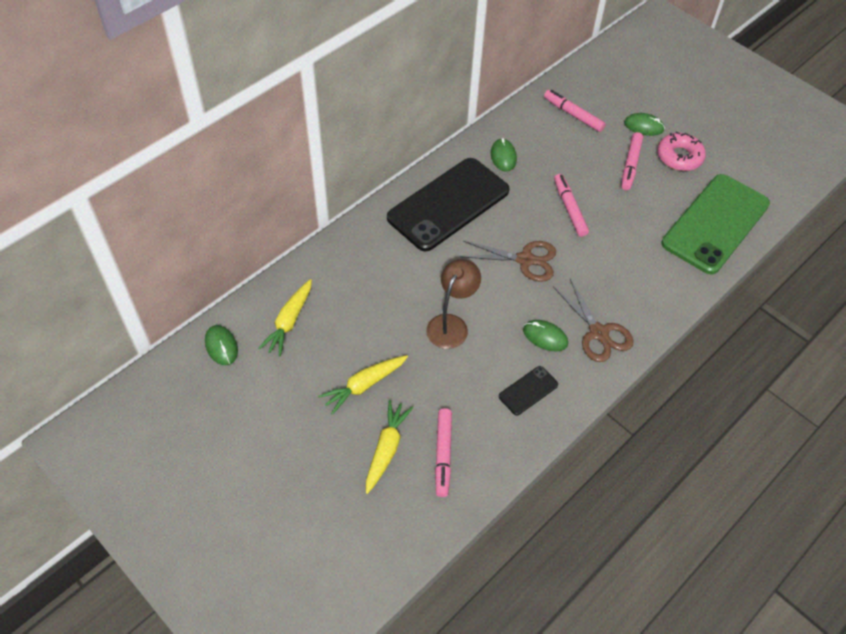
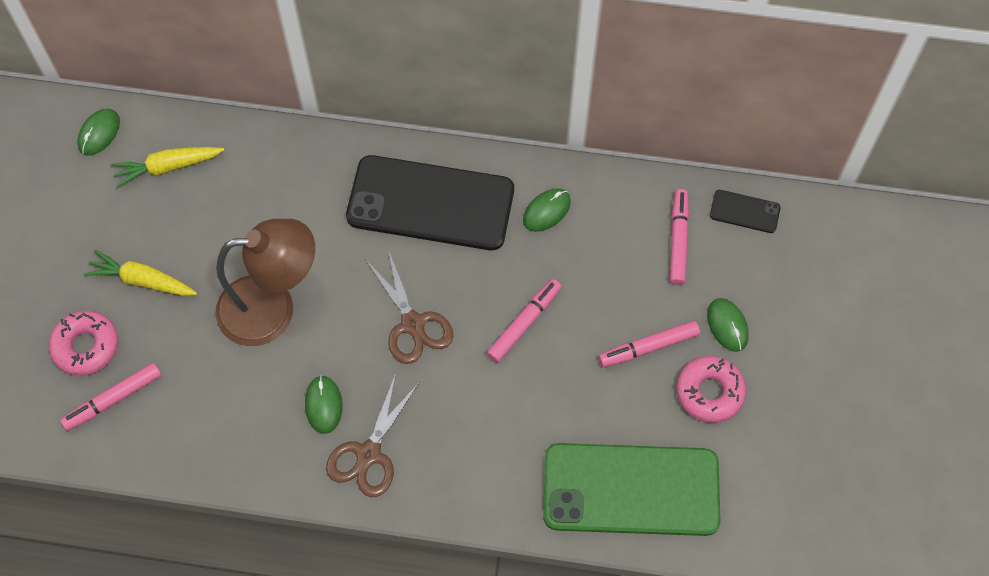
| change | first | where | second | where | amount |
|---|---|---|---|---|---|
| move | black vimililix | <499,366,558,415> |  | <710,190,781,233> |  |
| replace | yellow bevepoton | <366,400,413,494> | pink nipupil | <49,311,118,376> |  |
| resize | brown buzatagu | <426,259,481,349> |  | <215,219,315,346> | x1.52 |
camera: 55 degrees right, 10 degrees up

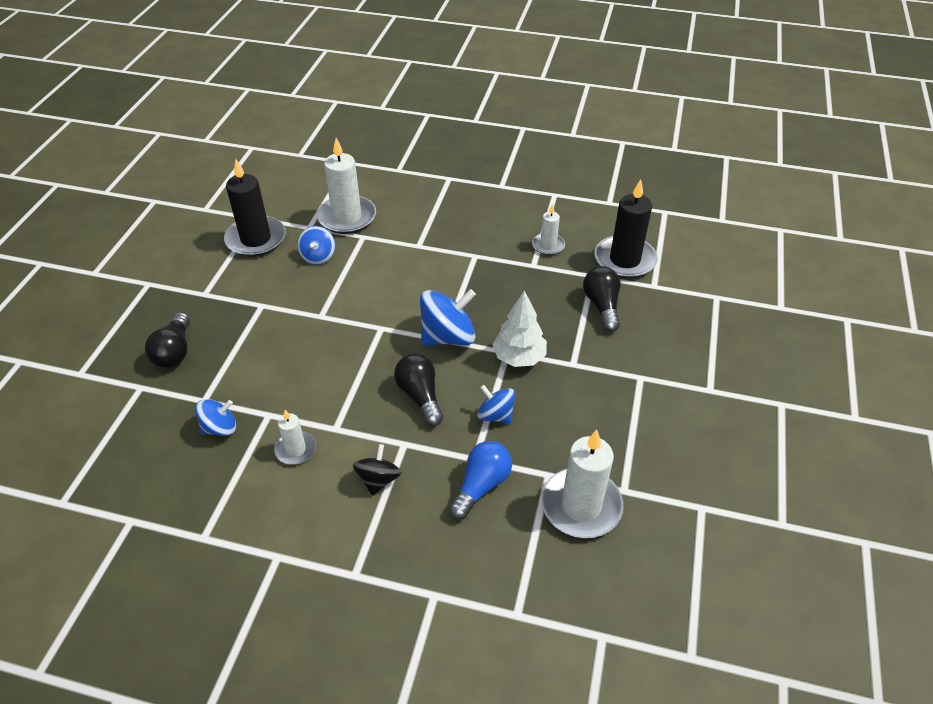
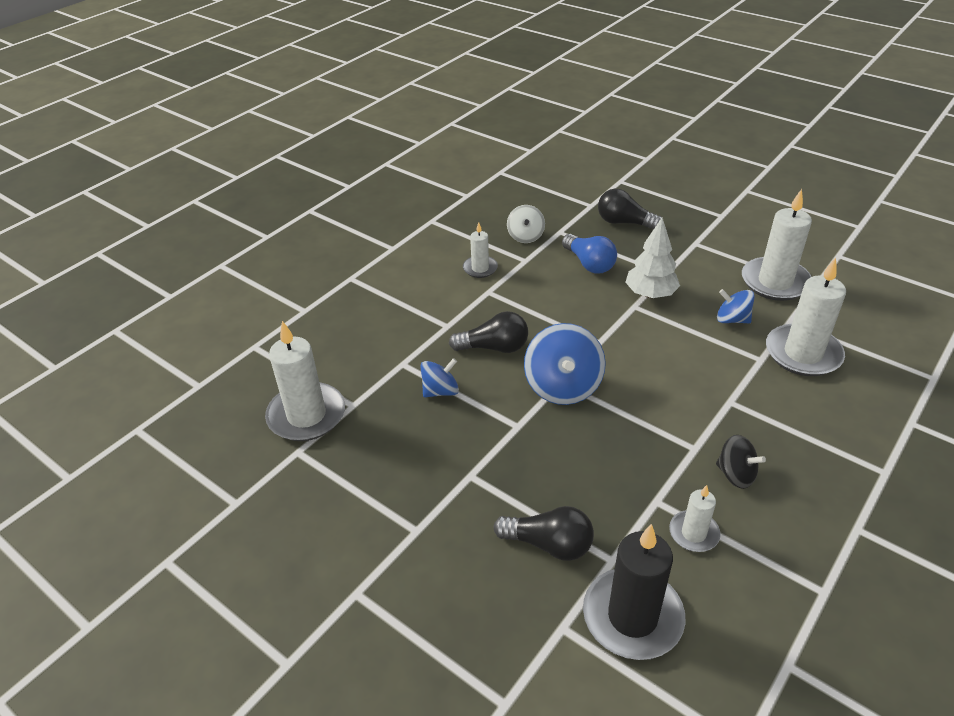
| change | first | where | second | where | amount |
|---|---|---|---|---|---|
| move | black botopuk | <353,444,401,496> |  | <716,435,766,489> |  |
| move | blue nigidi | <449,441,512,520> |  | <562,234,617,274> |  |
| move | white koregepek | <492,290,547,367> |  | <625,217,680,298> |  |
| recolor | blue botopuk | <195,399,236,436> | white botopuk | <507,205,545,243> |  |
| recolor | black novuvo | <224,159,286,257> | white novuvo | <742,189,812,301> |  |
camera: 115 degrees right, 5 degrees down

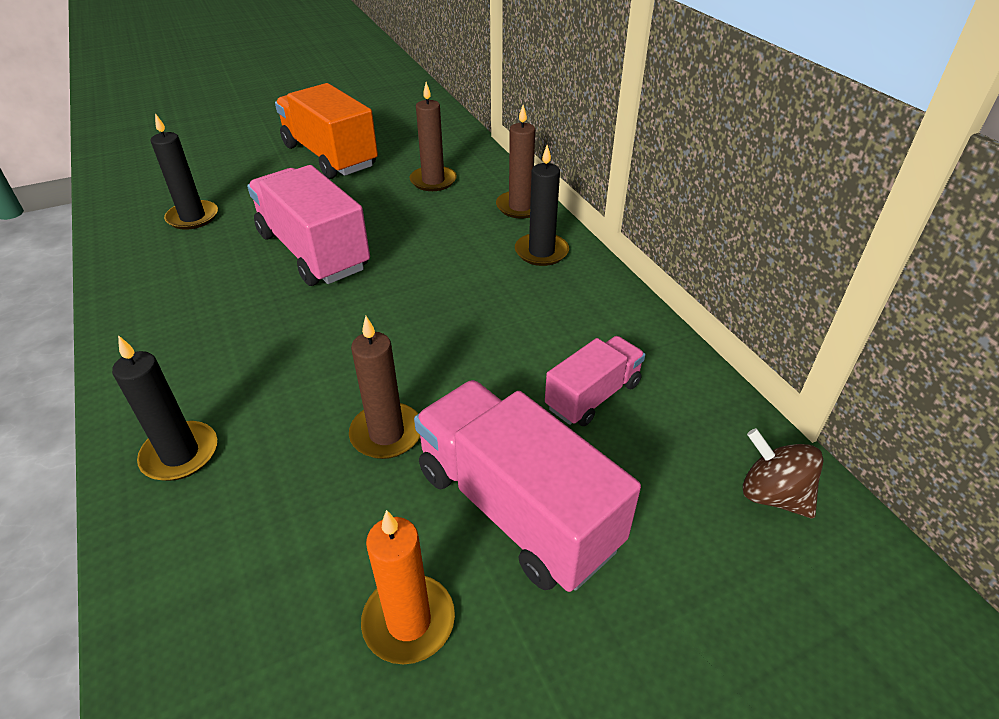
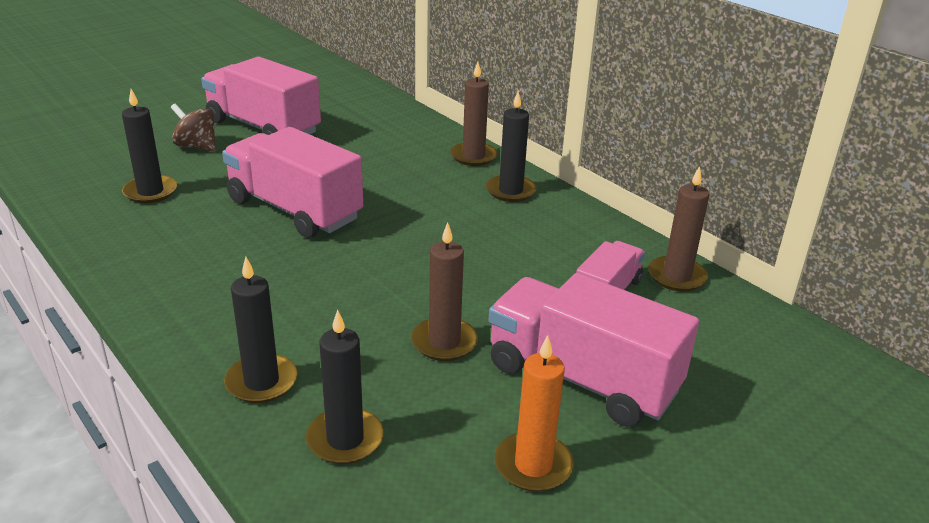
| change | first | where | second | where | amount |
|---|---|---|---|---|---|
| insert |  |  | black novuvo | <306,310,384,464> |  |
| move | brown novuvo | <410,82,457,191> |  | <648,166,709,292> |  |
| move | brown botopuk | <743,428,823,518> |  | <171,104,216,152> |  |
| recolor | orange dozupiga | <275,83,378,179> | pink dozupiga | <201,57,321,135> |  |
camera: 15 degrees left, 10 degrees down

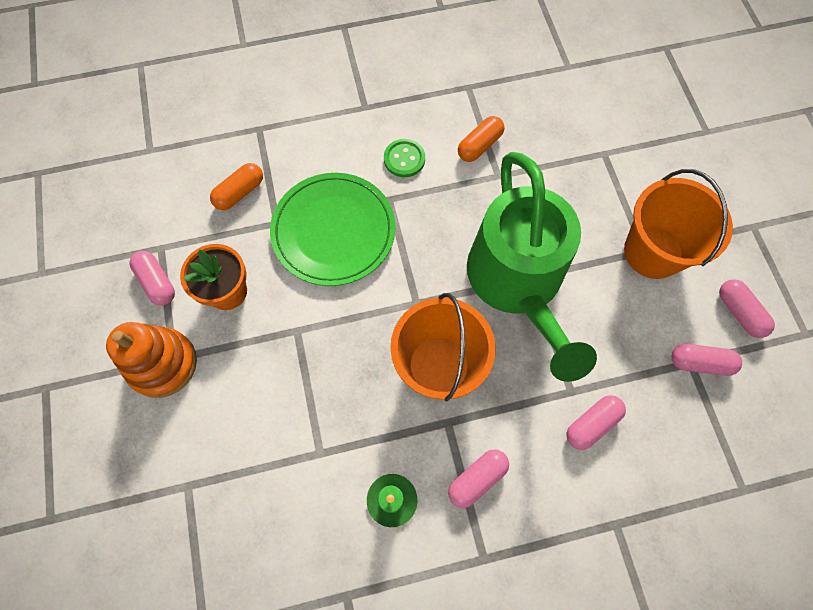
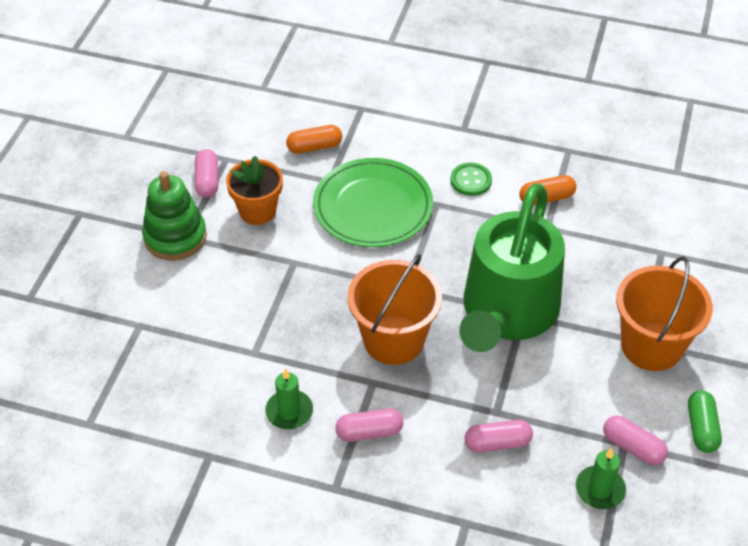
| change | first | where | second | where | amount |
|---|---|---|---|---|---|
| insert |  |  | green novuvo | <576,448,626,509> |  |
| recolor | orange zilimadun | <106,322,197,398> | green zilimadun | <142,171,207,261> |  |
| recolor | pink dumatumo | <719,279,775,338> | green dumatumo | <688,390,722,453> |  |
camera: 30 degrees right, 20 degrees down

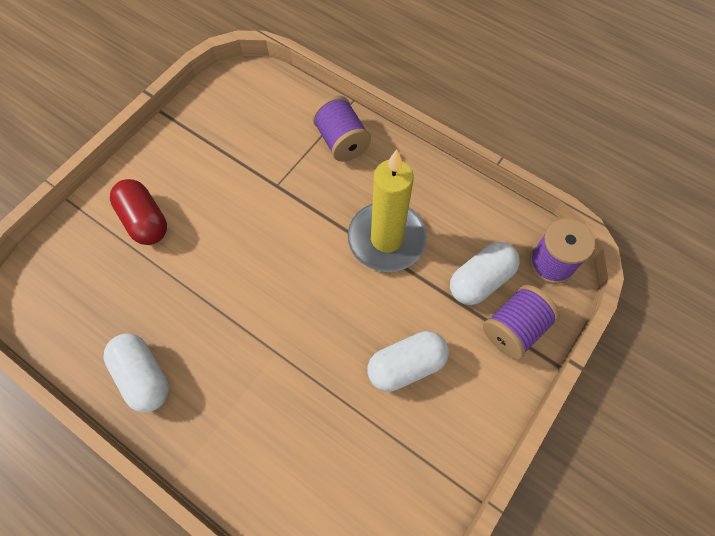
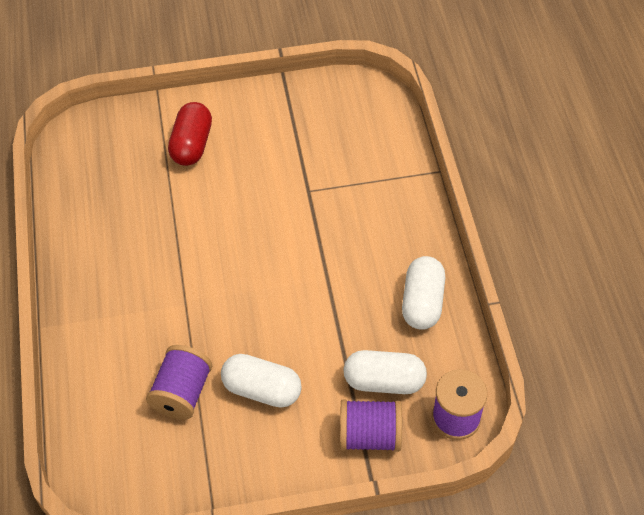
| change | first | where | second | where | amount |
|---|---|---|---|---|---|
| delete | yellow novuvo | <348,149,427,272> |  |  |  |
| move | white dumatumo | <103,333,169,413> |  | <402,256,445,330> |  |
| move | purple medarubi | <312,96,371,162> |  | <146,345,212,420> |  |
camera: 45 degrees right, 10 degrees down

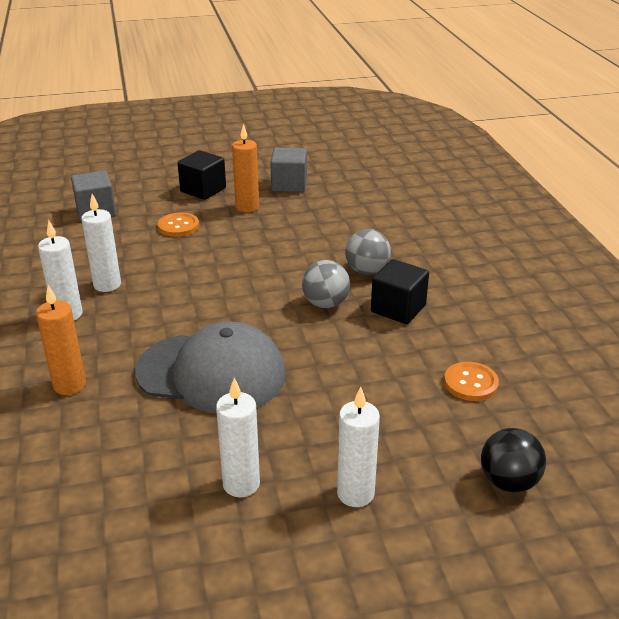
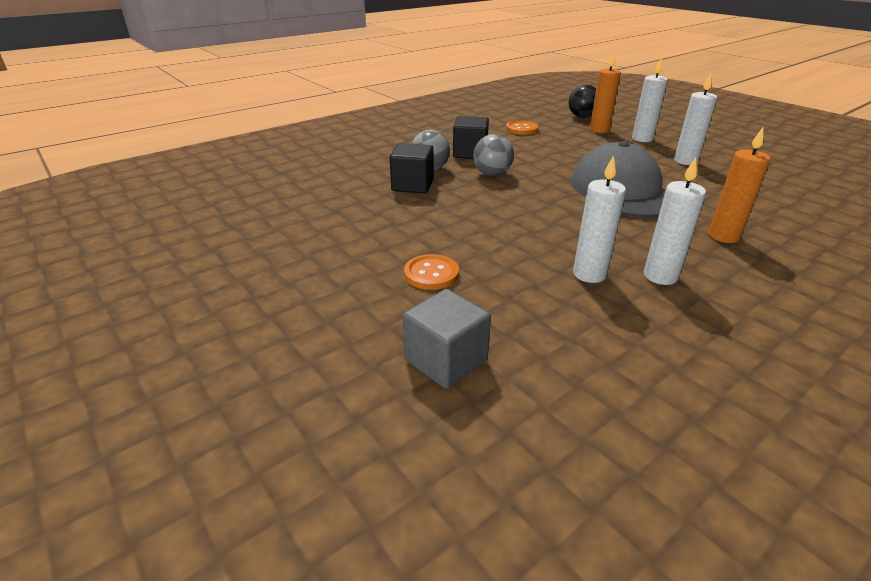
| change | first | where | second | where | amount |
|---|---|---|---|---|---|
| delete | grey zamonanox | <270,148,307,192> |  |  |  |
| move | black zamonanox | <177,150,226,200> |  | <390,143,434,193> |  |
| move | orange novuvo | <232,124,259,212> |  | <590,52,621,133> |  |
camera: 115 degrees left, 0 degrees up

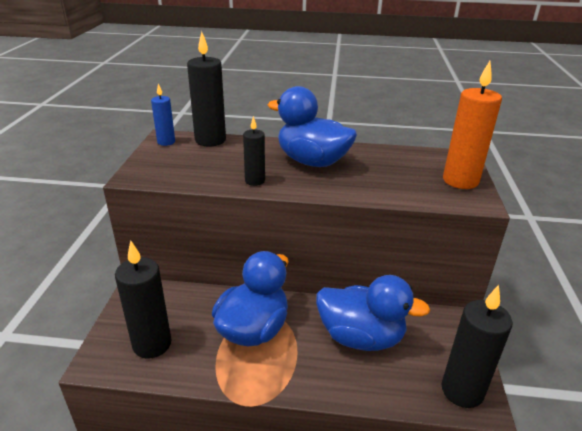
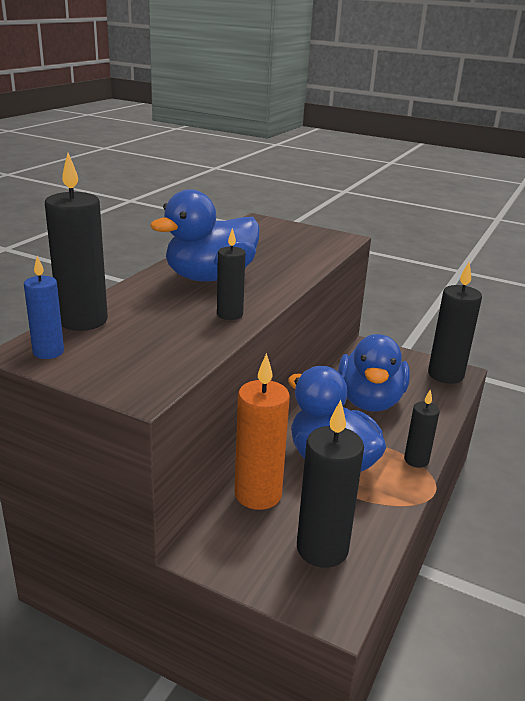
| change | first | where | second | where | amount |
|---|---|---|---|---|---|
| insert |  |  | black novuvo | <404,389,440,468> |  |
| move | orange novuvo | <443,61,502,189> |  | <235,353,290,510> |  |
| rotate | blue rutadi | <316,275,431,351> |  | <338,334,410,411> | 150 degrees clockwise |
camera: 70 degrees left, 5 degrees down

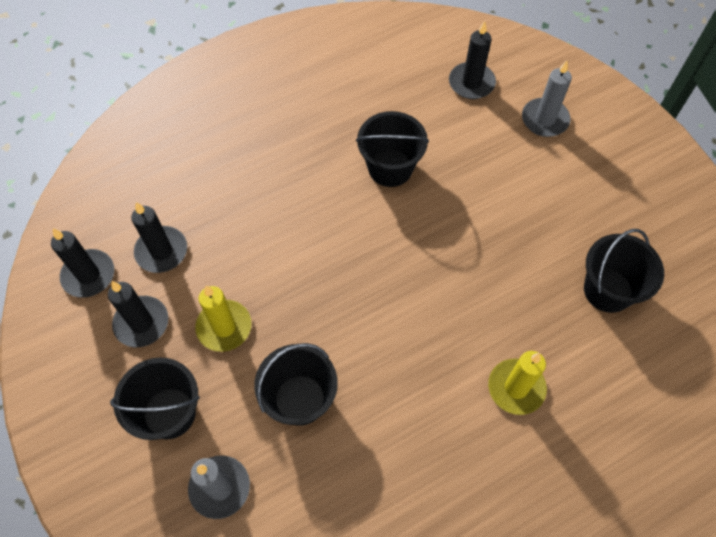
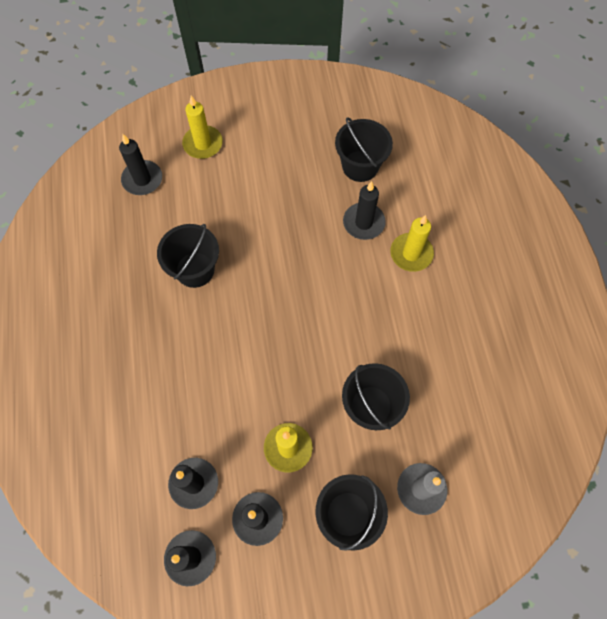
| change | first | where | second | where | amount |
|---|---|---|---|---|---|
| insert |  |  | black novuvo | <343,181,386,240> |  |
| recolor | grey novuvo | <522,60,572,137> | yellow novuvo | <182,96,223,159> |  |
camera: 70 degrees left, 5 degrees up

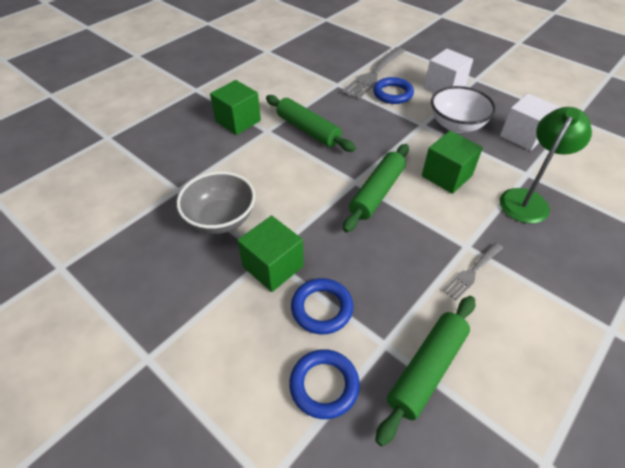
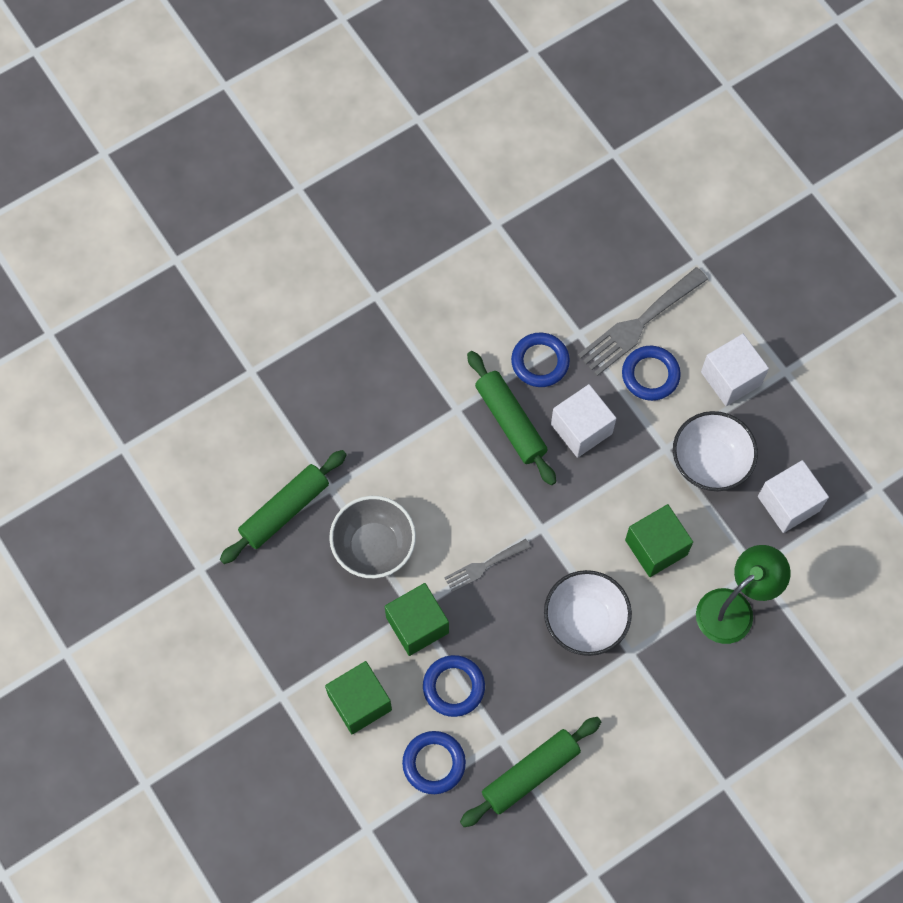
| change | first | where | second | where | amount |
|---|---|---|---|---|---|
| insert |  |  | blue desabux | <511,332,570,387> |  |
| insert |  |  | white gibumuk | <544,570,632,656> |  |
| insert |  |  | white zamonanox | <551,384,616,458> |  |
| move | green zamonanox | <210,80,261,135> |  | <325,661,392,734> |  |
| move | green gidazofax | <343,144,409,233> |  | <220,450,347,564> |  |
| move | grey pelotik | <442,243,503,301> |  | <444,539,531,592> |  |
camera: 15 degrees right, 20 degrees up

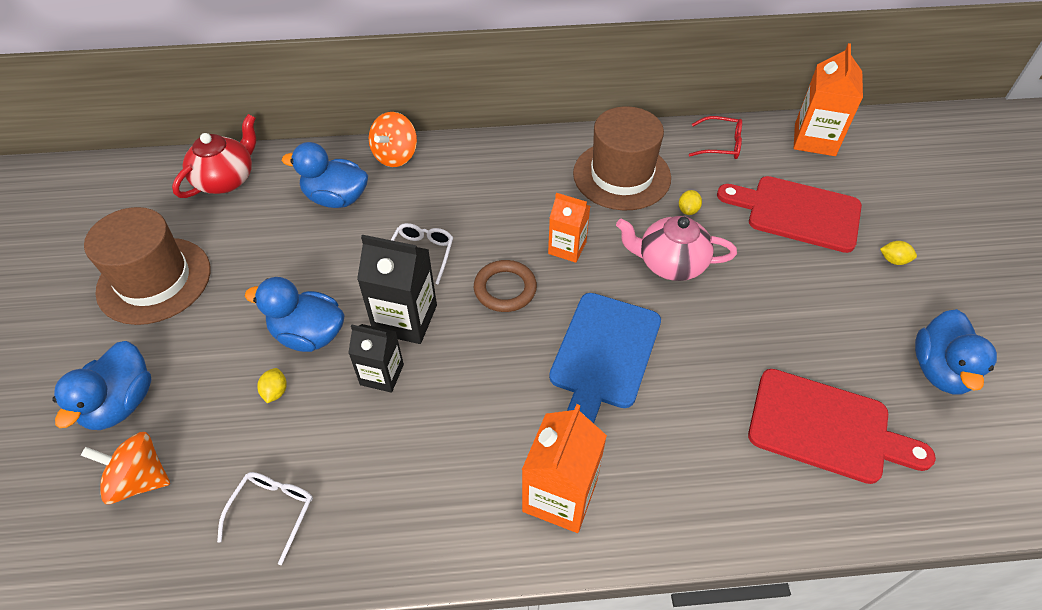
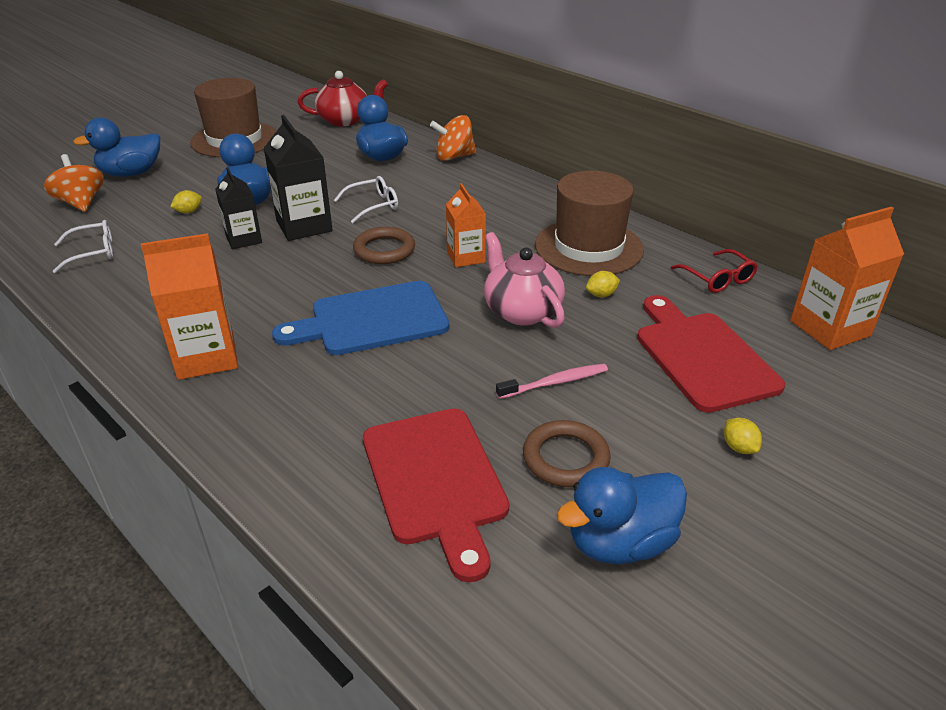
| change | first | where | second | where | amount |
|---|---|---|---|---|---|
| insert |  |  | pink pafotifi | <496,364,608,399> |  |
| insert |  |  | brown desabux | <523,420,611,487> |  |
camera: 50 degrees right, 15 degrees down

